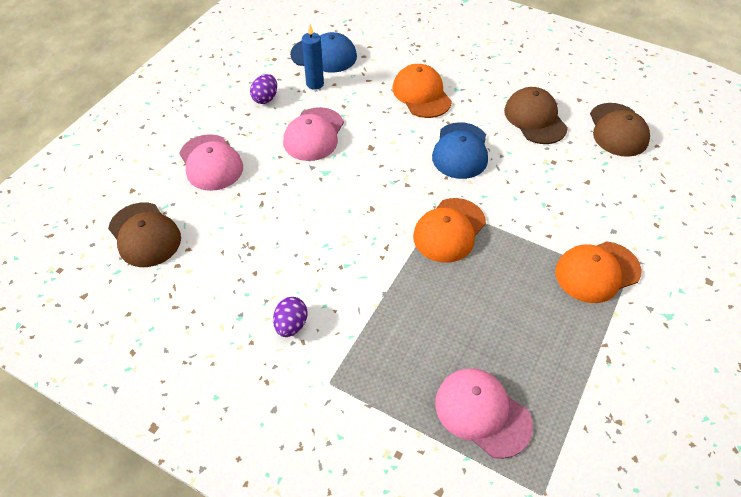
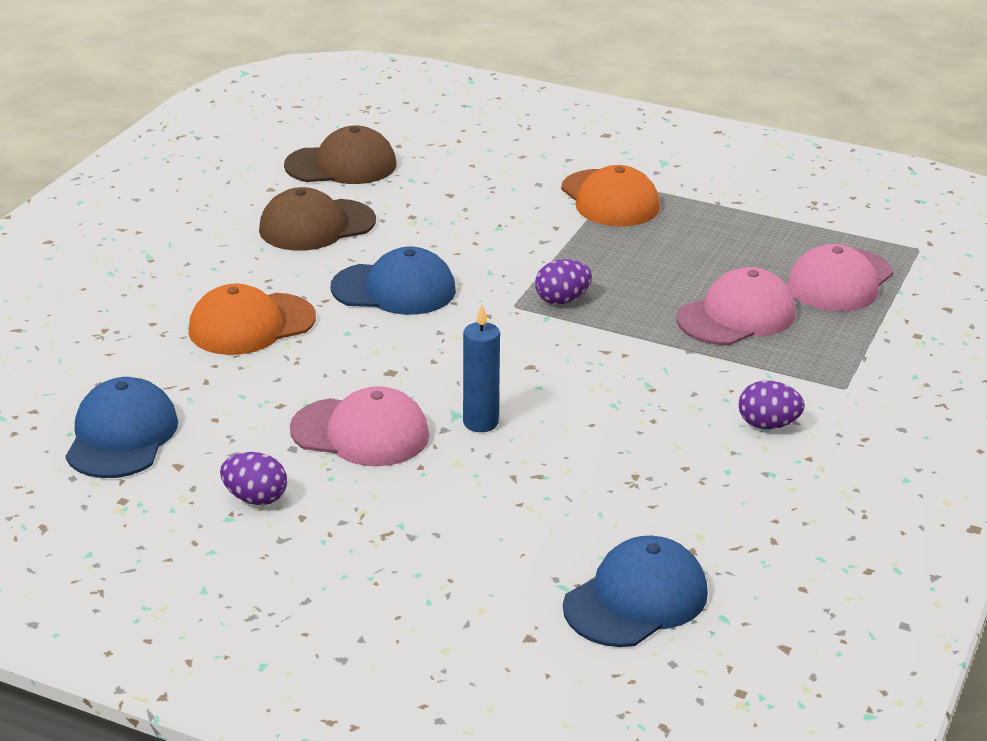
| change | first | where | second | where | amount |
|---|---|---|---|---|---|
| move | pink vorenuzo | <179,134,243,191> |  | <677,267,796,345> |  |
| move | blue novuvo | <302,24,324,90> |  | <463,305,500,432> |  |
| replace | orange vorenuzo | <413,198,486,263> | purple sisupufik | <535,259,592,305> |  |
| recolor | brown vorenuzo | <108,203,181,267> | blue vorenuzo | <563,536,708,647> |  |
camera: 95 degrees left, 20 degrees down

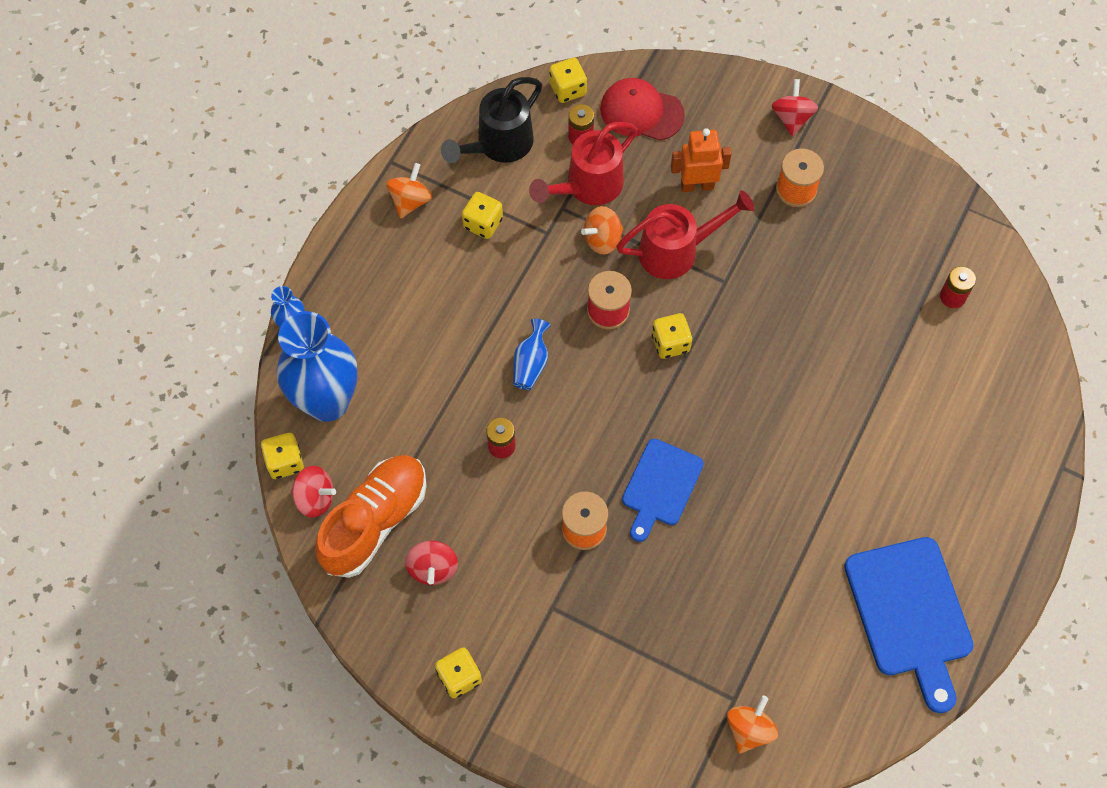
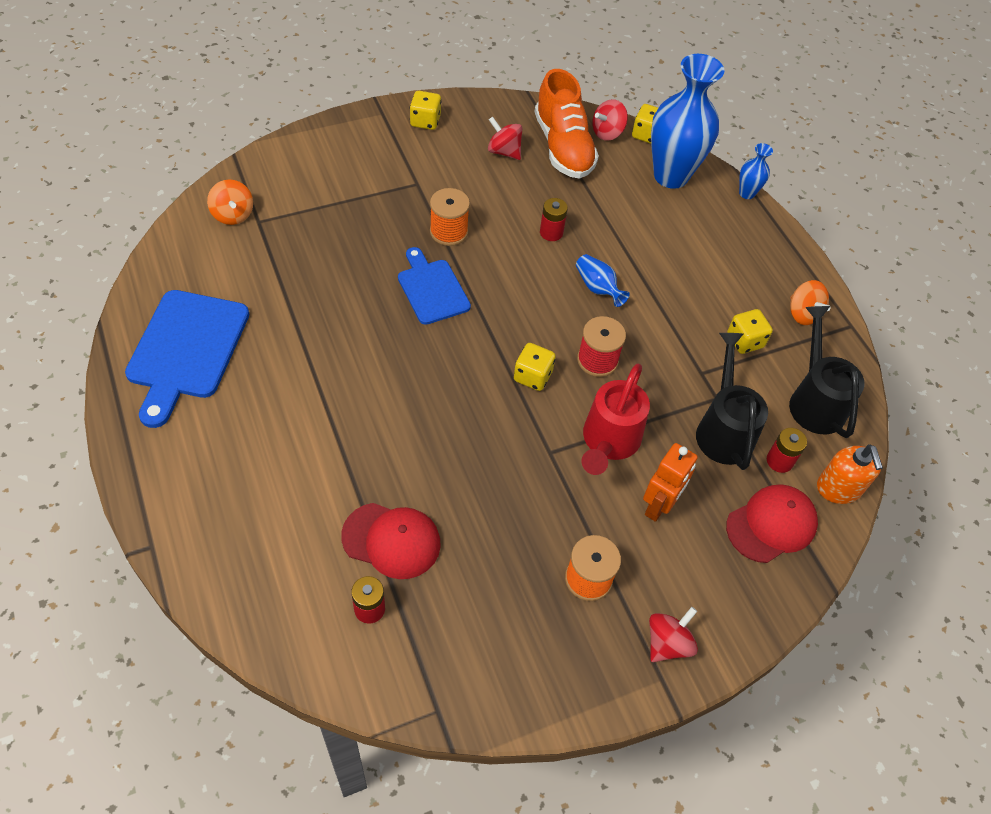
| change | first | where | second | where | amount |
|---|---|---|---|---|---|
| delete | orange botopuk | <581,206,624,255> |  |  |  |
| insert |  |  | red vorenuzo | <341,503,441,579> |  |
| replace | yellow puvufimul | <549,58,587,103> | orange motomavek | <817,444,883,504> |  |
| recolor | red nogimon | <529,122,638,205> | black nogimon | <696,333,768,470> |  |
| rotate | red botopuk | <772,79,818,136> |  | <649,607,698,662> | 90 degrees counterclockwise |
| rotate | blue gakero | <844,537,974,713> |  | <125,290,249,428> | 105 degrees counterclockwise |
camera: 125 degrees right, 10 degrees down

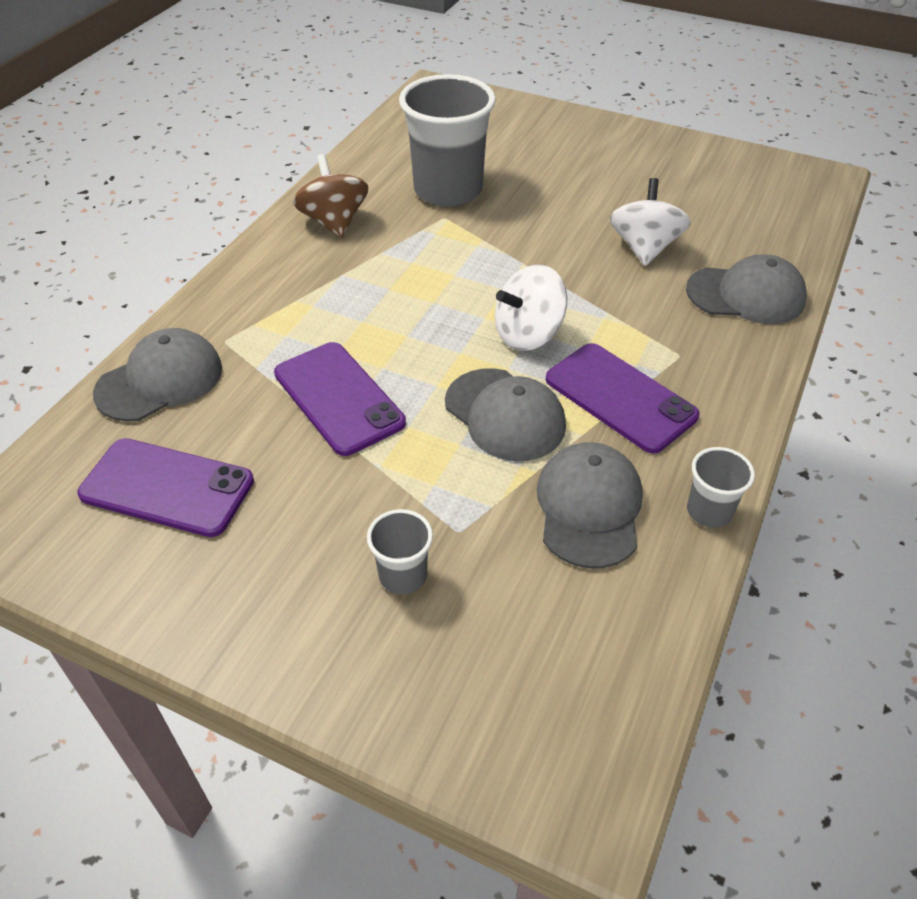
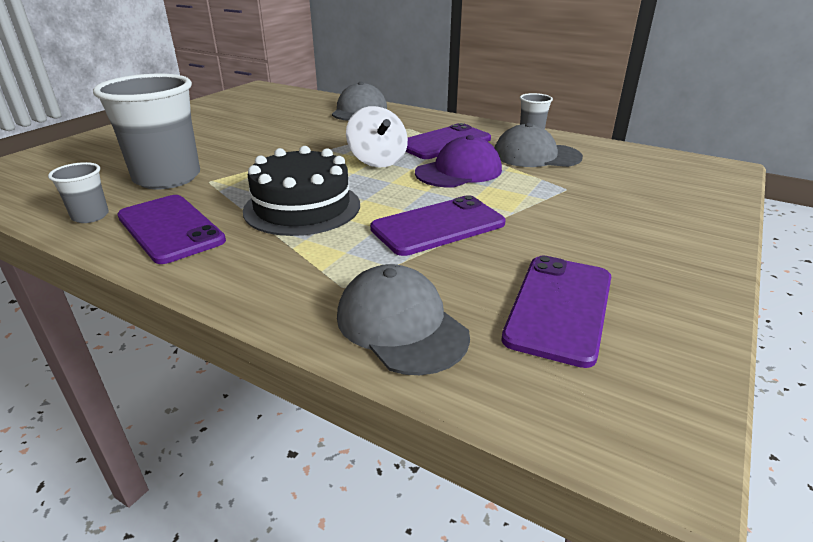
| change | first | where | second | where | amount |
|---|---|---|---|---|---|
| delete | white botopuk | <610,178,691,266> |  |  |  |
| insert |  |  | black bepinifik | <243,146,360,236> |  |
| move | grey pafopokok | <367,509,433,594> |  | <48,162,109,223> |  |
| replace | brown botopuk | <293,154,368,238> | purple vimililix | <117,195,226,264> |  |
| recolor | grey vorenuzo | <445,368,566,461> | purple vorenuzo | <415,135,502,187> |  |
camera: 85 degrees left, 15 degrees down

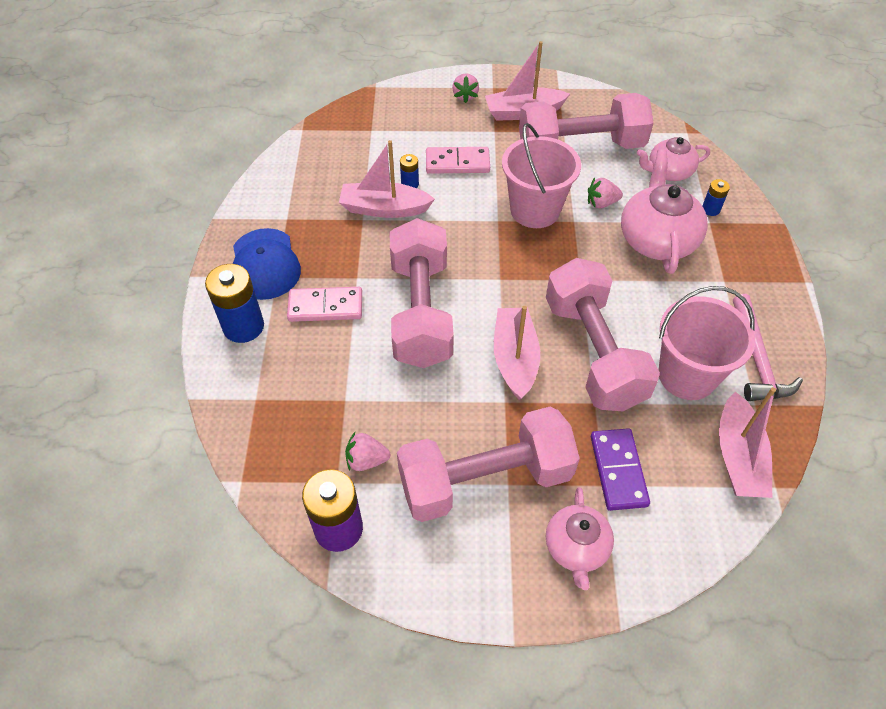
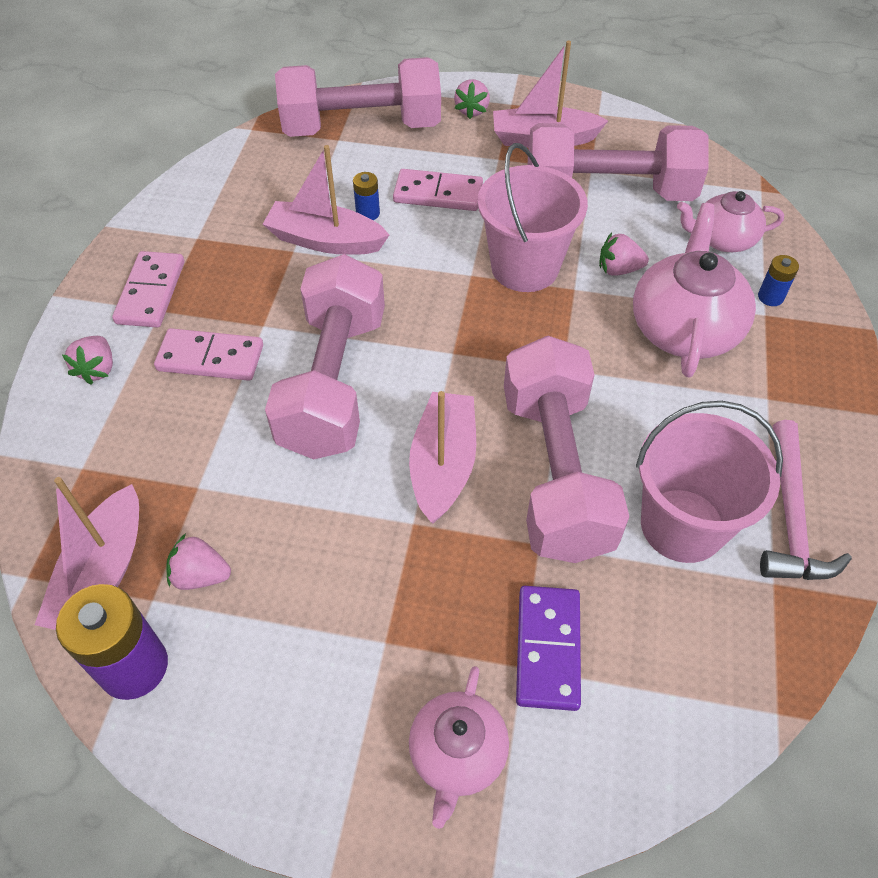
| change | first | where | second | where | amount |
|---|---|---|---|---|---|
| move | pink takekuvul | <397,407,580,522> |  | <275,57,441,137> |  |
| move | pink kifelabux | <719,387,776,498> |  | <35,477,139,630> |  |
| replace | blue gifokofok | <205,264,264,343> | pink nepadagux | <62,336,113,385> |  |
| replace | blue vorenuzo | <233,228,301,300> | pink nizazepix | <112,251,184,328> |  |
camera: 10 degrees right, 0 degrees up

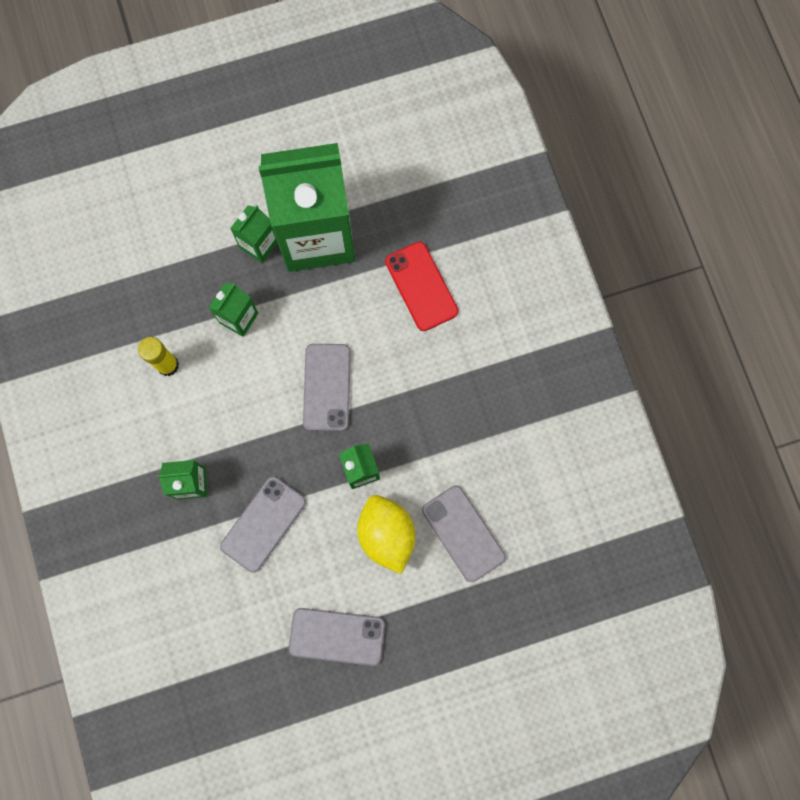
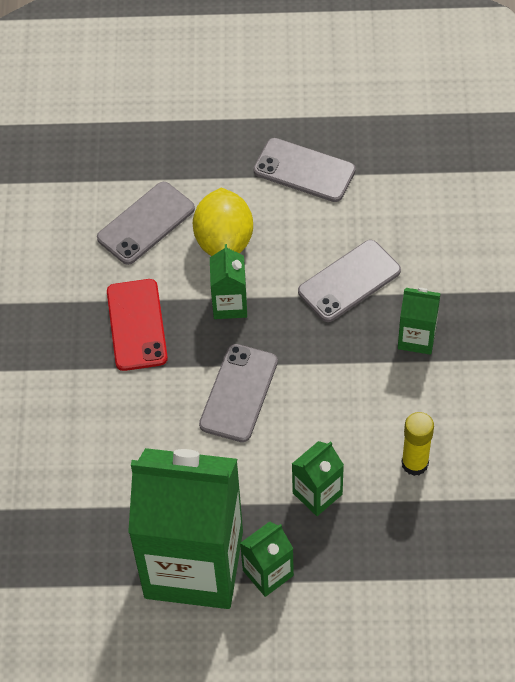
| change | first | where | second | where | amount |
|---|---|---|---|---|---|
| move | red vimililix | <385,242,458,331> |  | <107,279,168,371> |  |
| rotate | grey vimililix | <422,485,506,582> |  | <97,182,195,265> | 60 degrees clockwise |
camera: 160 degrees left, 20 degrees down

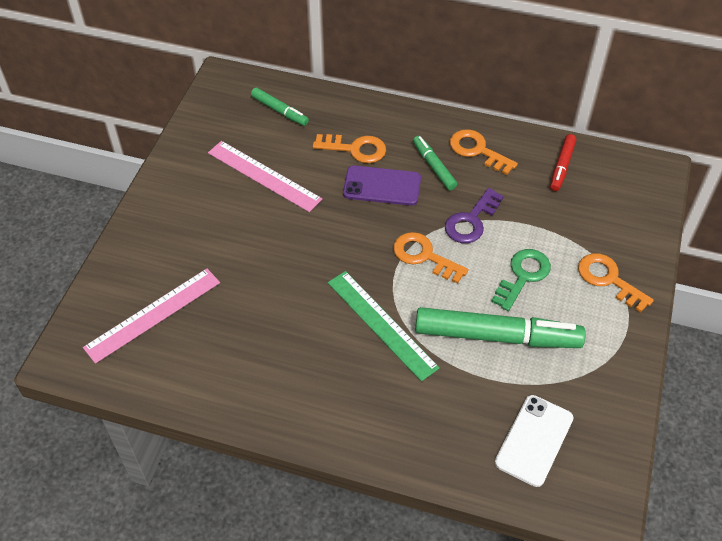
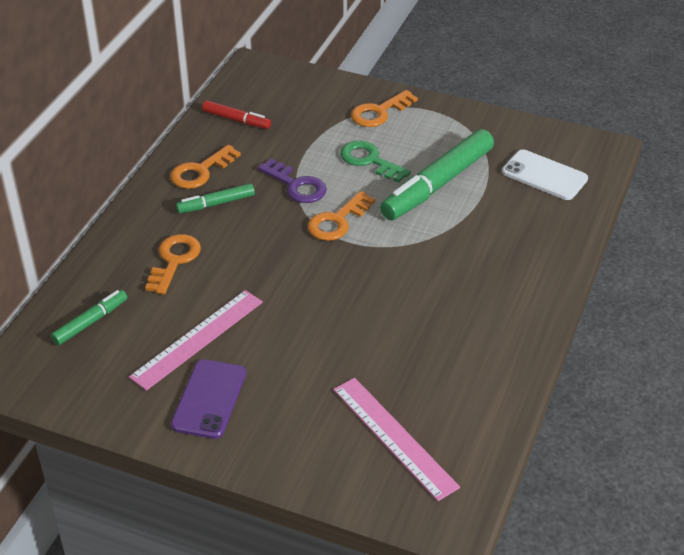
| change | first | where | second | where | amount |
|---|---|---|---|---|---|
| delete | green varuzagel | <328,271,440,381> |  |  |  |
| move | purple vimililix | <343,165,421,206> |  | <171,359,246,439> |  |
| rotate | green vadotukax | <415,307,586,348> |  | <380,129,494,220> | 150 degrees counterclockwise |
camera: 85 degrees left, 10 degrees down

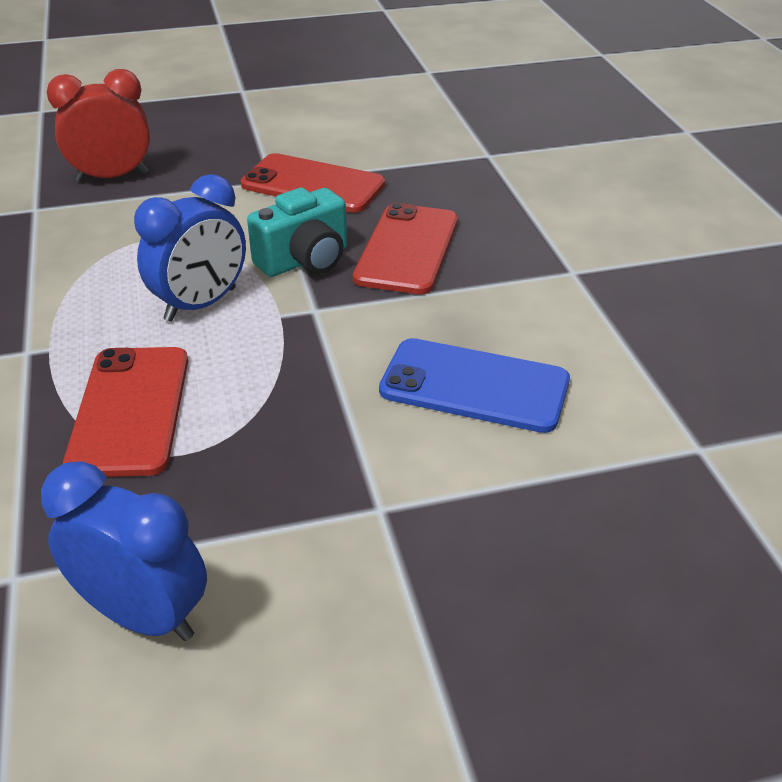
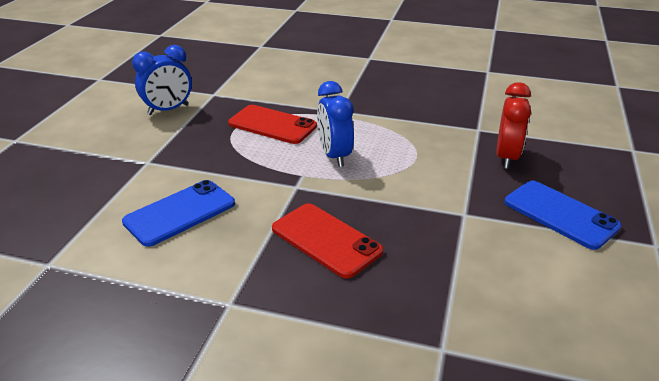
| change | first | where | second | where | amount |
|---|---|---|---|---|---|
| delete | red vimililix | <241,153,385,213> |  |  |  |
| delete | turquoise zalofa | <247,188,347,277> |  |  |  |
| insert |  |  | blue vimililix | <504,181,621,250> |  |
camera: 120 degrees right, 5 degrees down

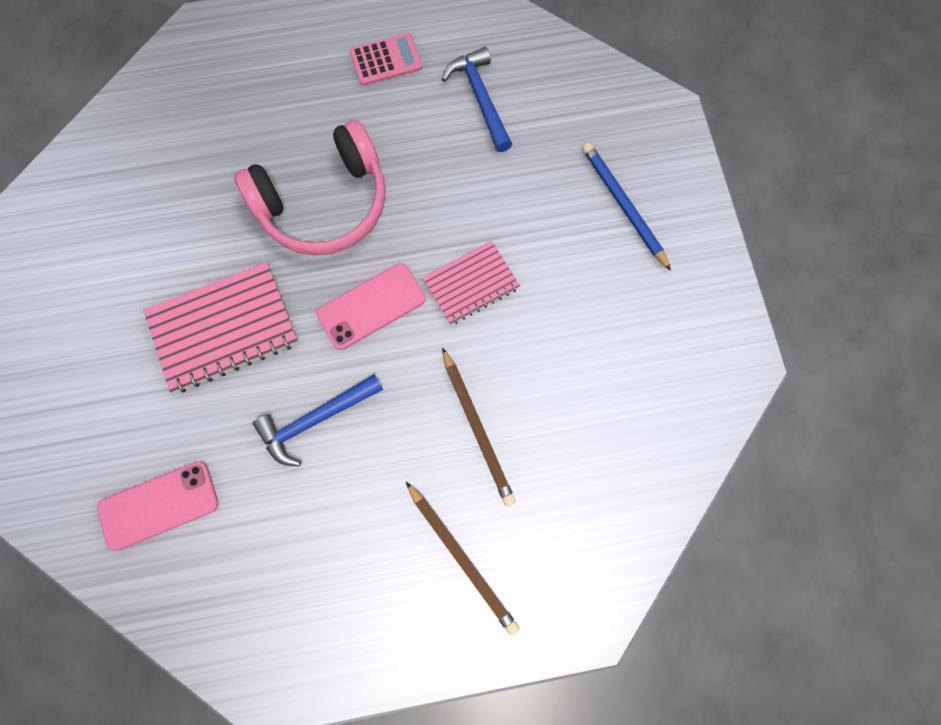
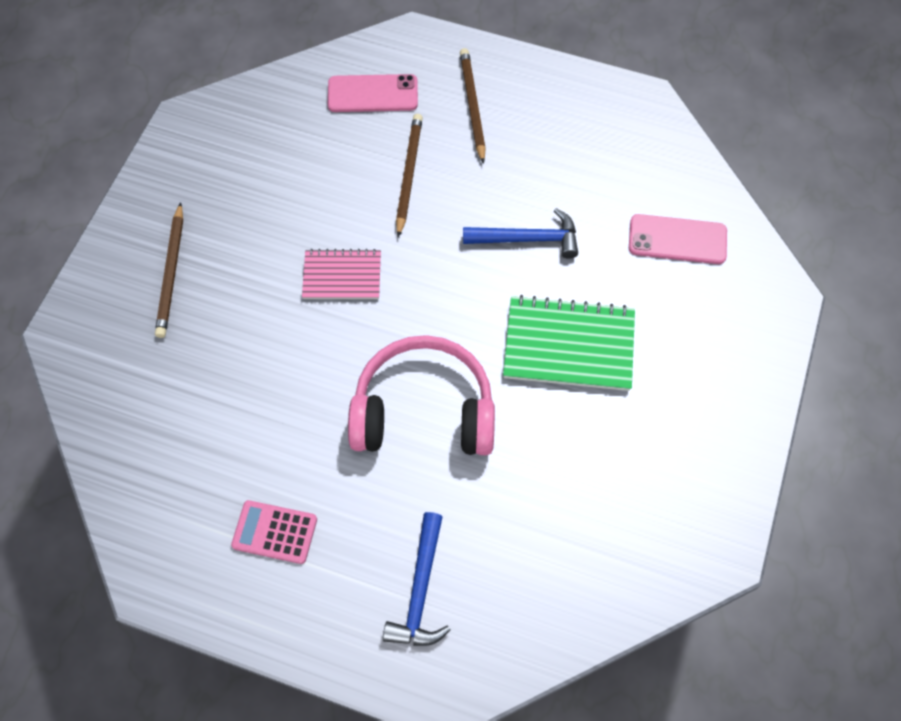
| change | first | where | second | where | amount |
|---|---|---|---|---|---|
| move | pink vimililix | <316,263,426,350> |  | <328,74,418,112> |  |
| move | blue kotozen | <442,47,512,152> |  | <383,512,450,646> |  |
| recolor | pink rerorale | <143,262,298,393> | green rerorale | <503,295,635,391> |  |
| recolor | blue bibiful | <582,143,671,271> | brown bibiful | <155,202,183,338> |  |
camera: 150 degrees left, 10 degrees down

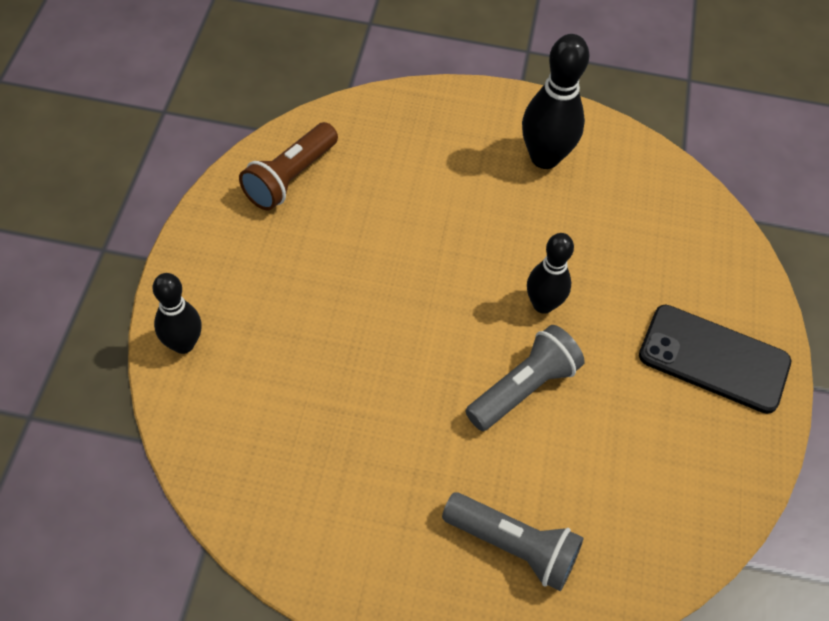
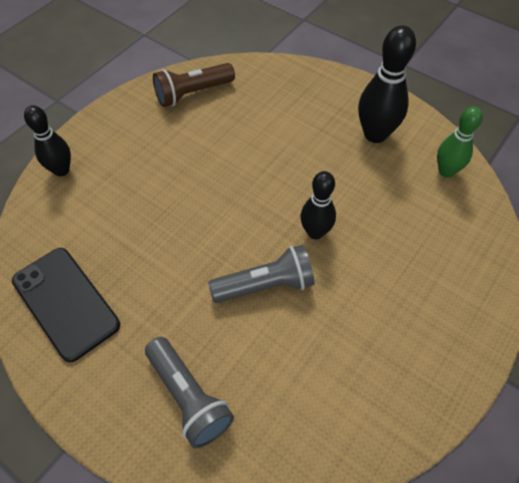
| change | first | where | second | where | amount |
|---|---|---|---|---|---|
| insert |  |  | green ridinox | <437,106,483,177> |  |
| move | black vimililix | <639,305,791,414> |  | <12,248,120,362> |  |
camera: 30 degrees right, 0 degrees up

